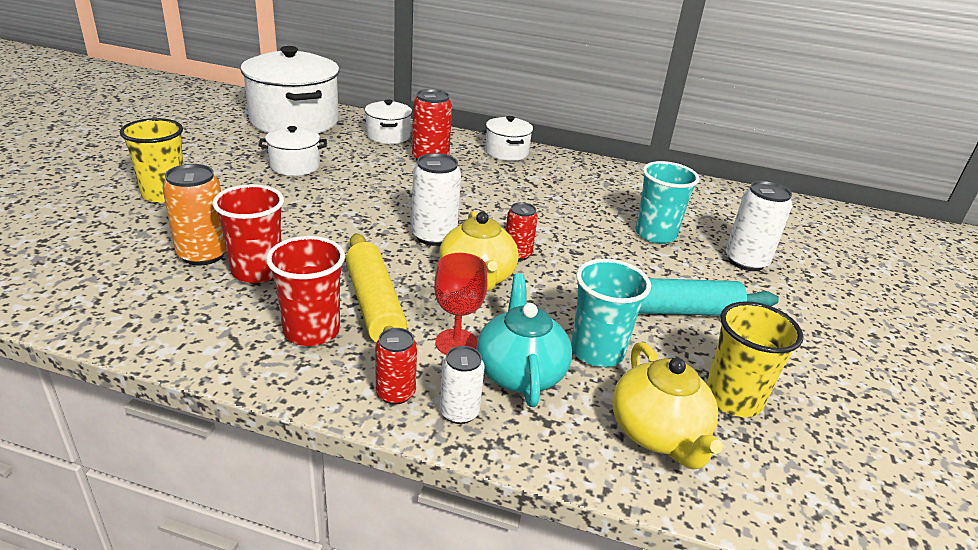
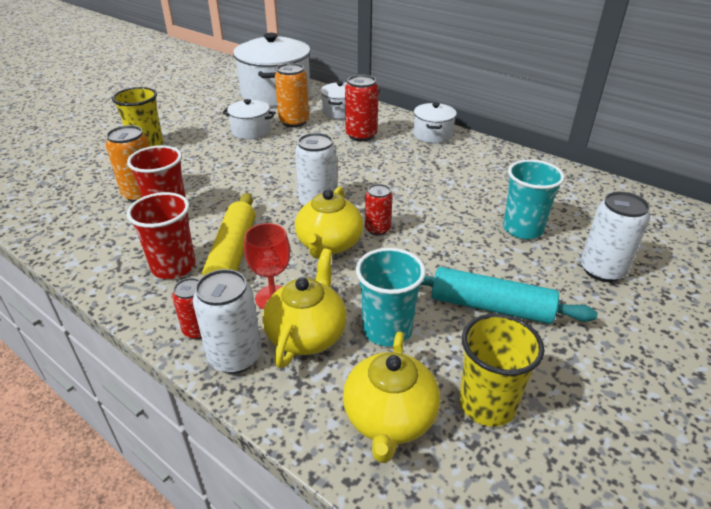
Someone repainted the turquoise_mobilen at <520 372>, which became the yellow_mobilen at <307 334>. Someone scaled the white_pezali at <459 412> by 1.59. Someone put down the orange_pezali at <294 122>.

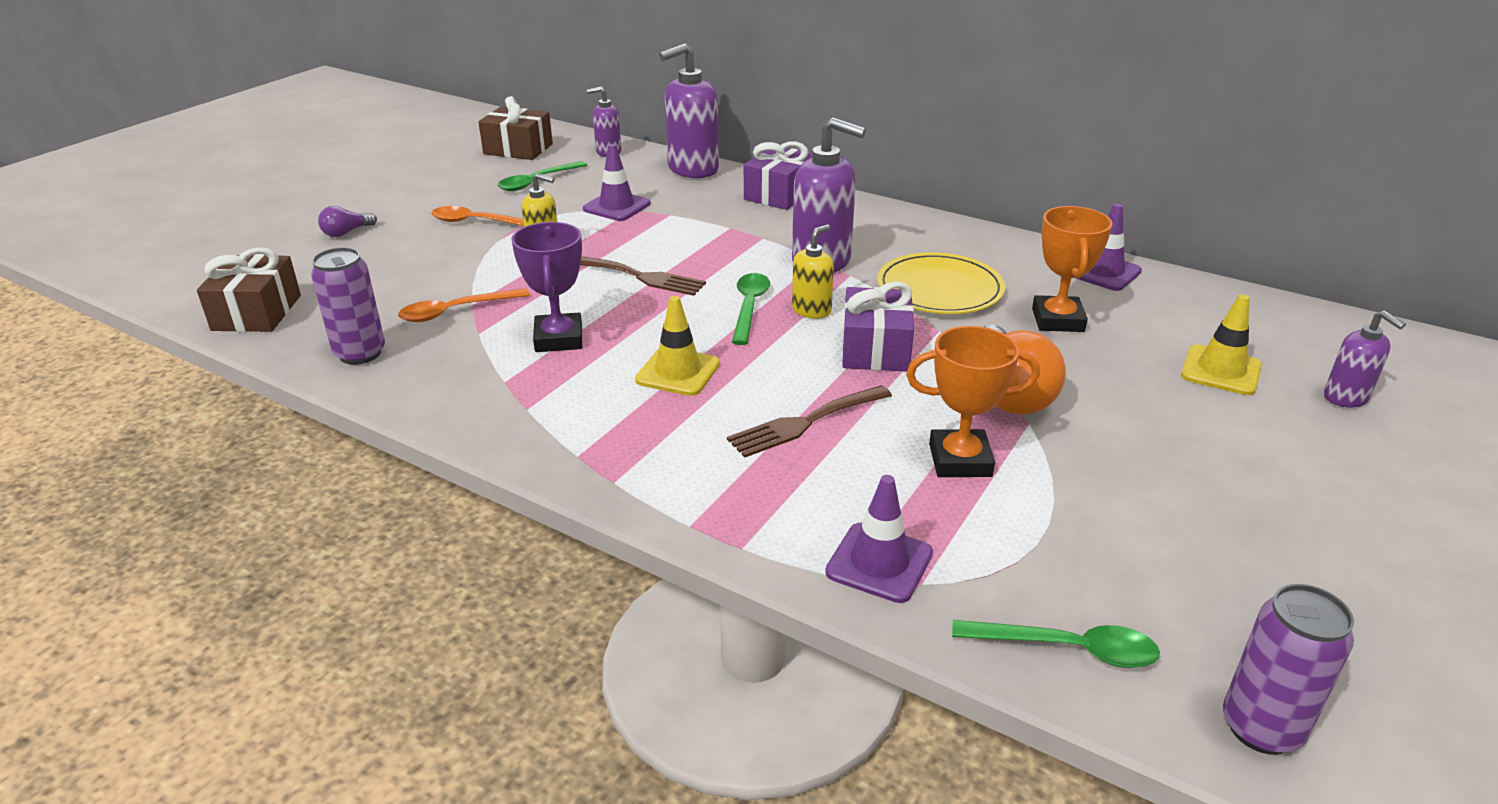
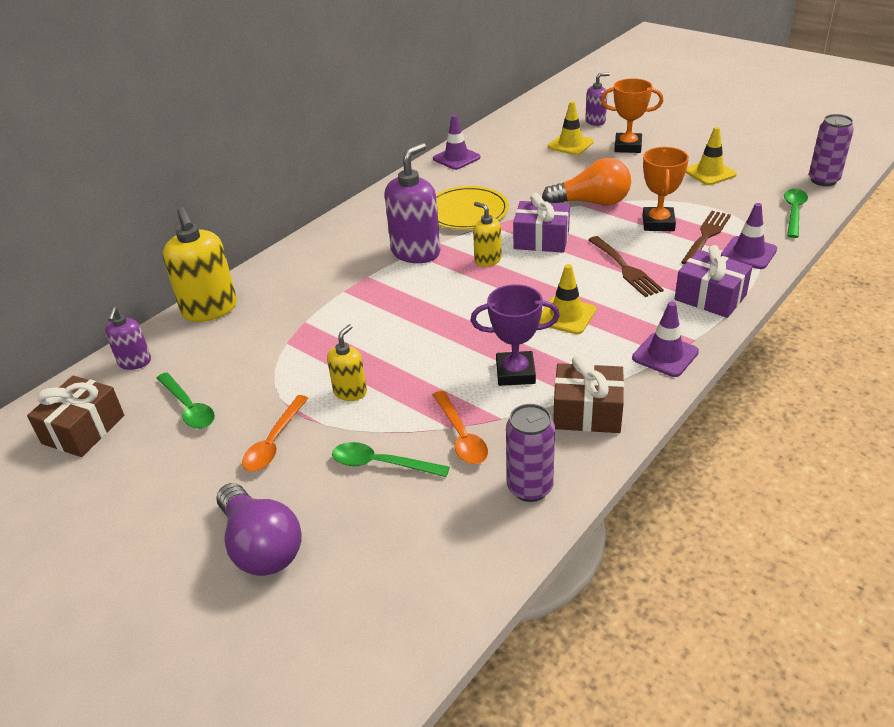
Someone repainted the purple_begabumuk at <692 169>, which became the yellow_begabumuk at <210 309>. Someone carried the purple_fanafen from <780 194> to <710 297>. Someone carried the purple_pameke from <617 206> to <665 355>. Someone scaled the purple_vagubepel at <346 232> by 2.05. Someone carried the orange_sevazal from <1057 320> to <628 147>. Someone carried the brown_fanafen from <257 313> to <587 412>. Someone carried the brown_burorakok from <642 277> to <706 236>. Someone carried the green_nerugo from <749 307> to <381 464>. Someone put down the yellow_pameke at <710 173>.

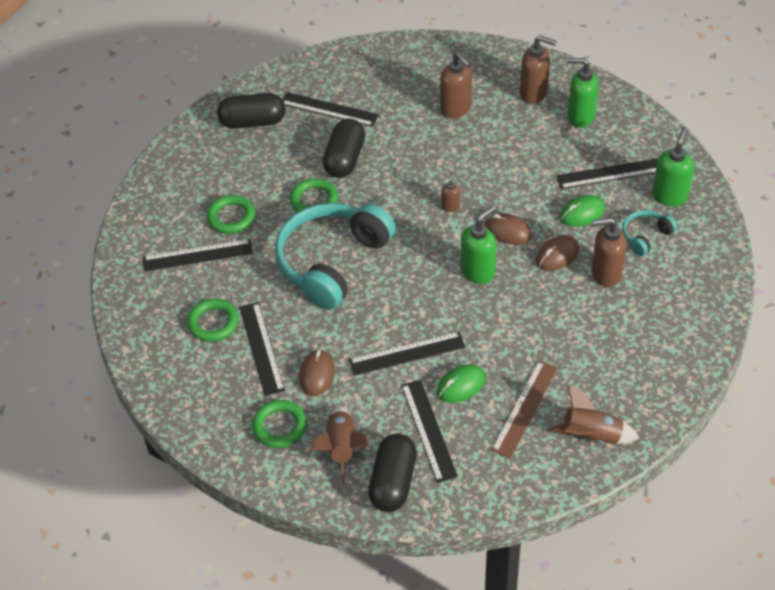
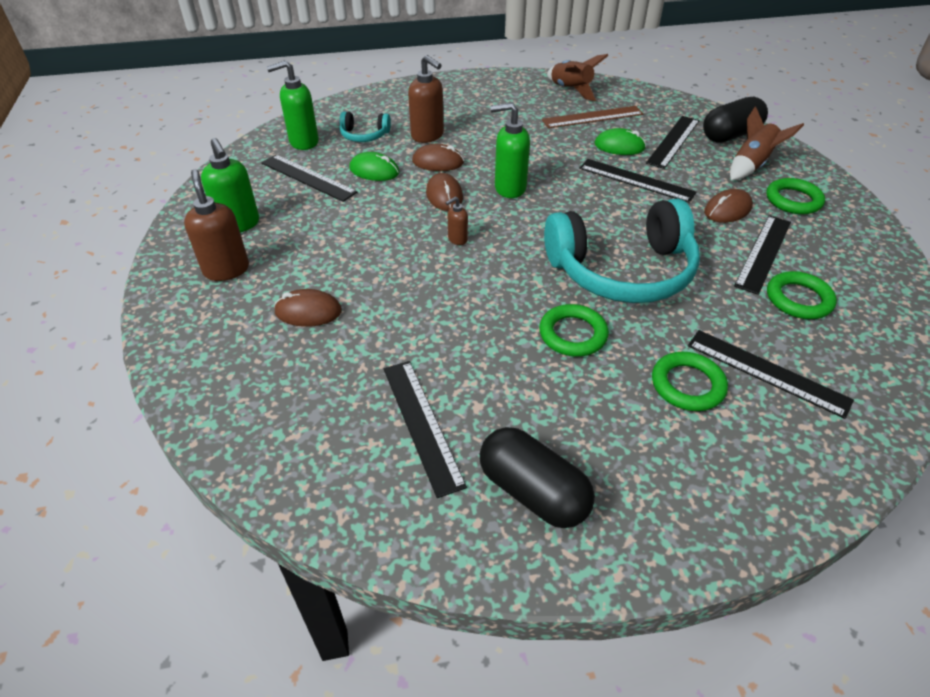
Someone swapped the brown_begabumuk at <456 109> for the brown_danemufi at <308 311>. Someone took away the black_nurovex at <345 159>.

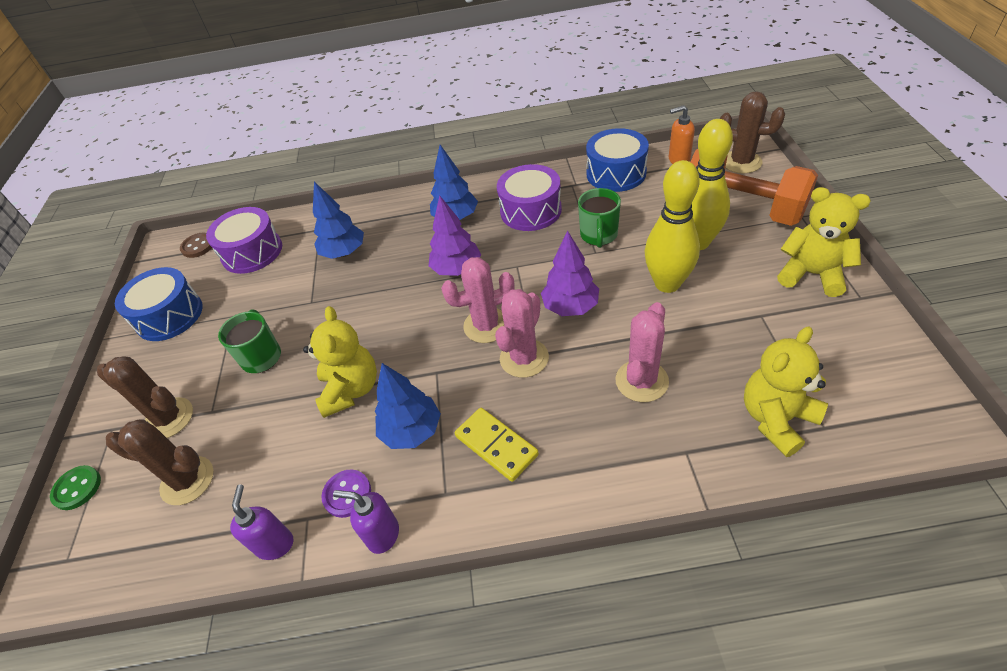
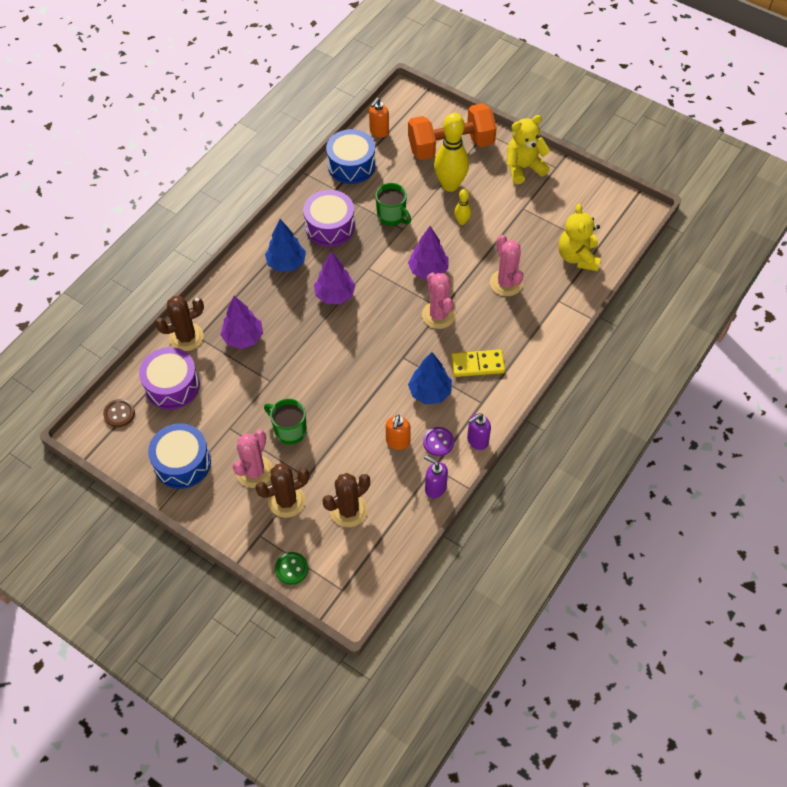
Someone carried the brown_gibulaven from <741 162> to <186 337>. Someone scaled the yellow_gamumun at <667 284> by 0.48. Someone repainted the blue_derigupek at <344 253>, which became the purple_derigupek at <243 338>. Someone carried the pink_gibulaven from <486 325> to <254 472>. Someone took away the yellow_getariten at <351 390>. Someone put down the orange_begabumuk at <398 442>.

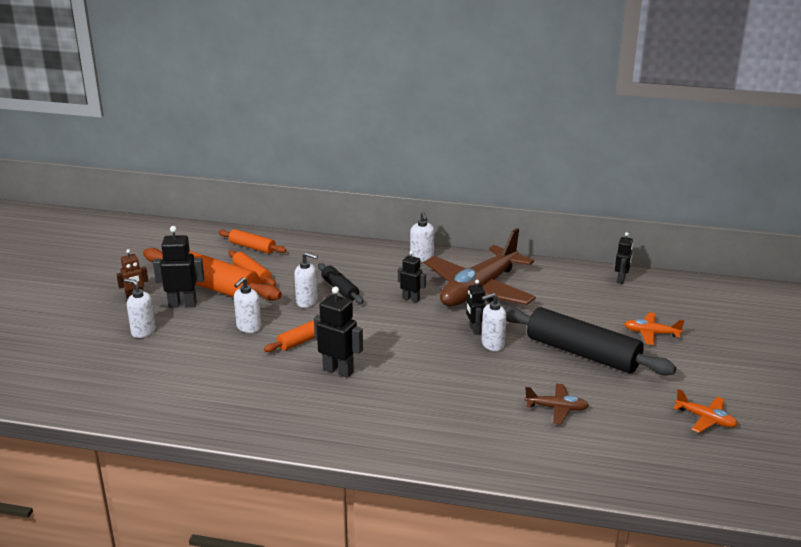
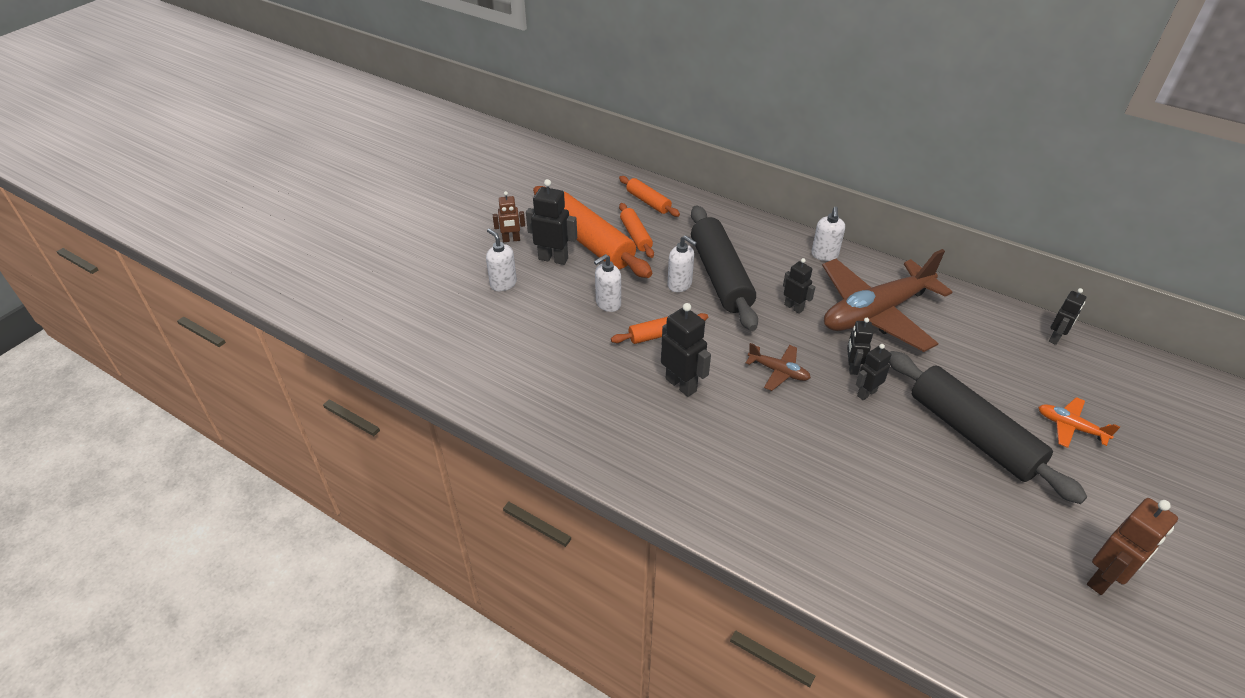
Someone scaled the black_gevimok at <340 289> by 1.98. Someone swapped the white_begabumuk at <492 344> for the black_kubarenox at <866 393>. Someone carried the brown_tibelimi from <556 408> to <778 371>. Someone swapped the orange_tibelimi at <705 419> for the brown_kubarenox at <1104 579>.

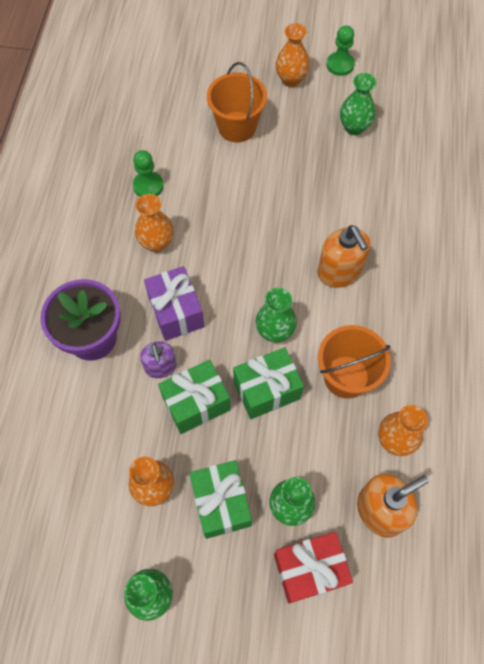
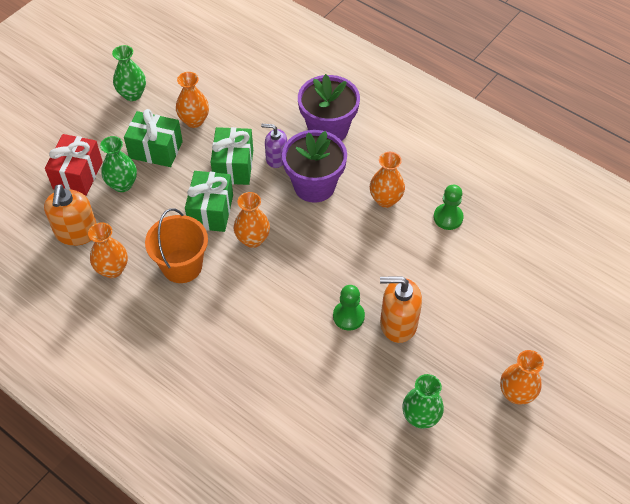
Someone carried the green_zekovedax from <340 65> to <348 316>. Someone took away the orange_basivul at <237 127>. Someone carried the orange_begabumuk from <339 272> to <398 323>. Someone swapped the purple_fanafen at <176 312> for the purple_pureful at <314 185>. Someone repainted the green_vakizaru at <275 331>, which became the orange_vakizaru at <253 239>.

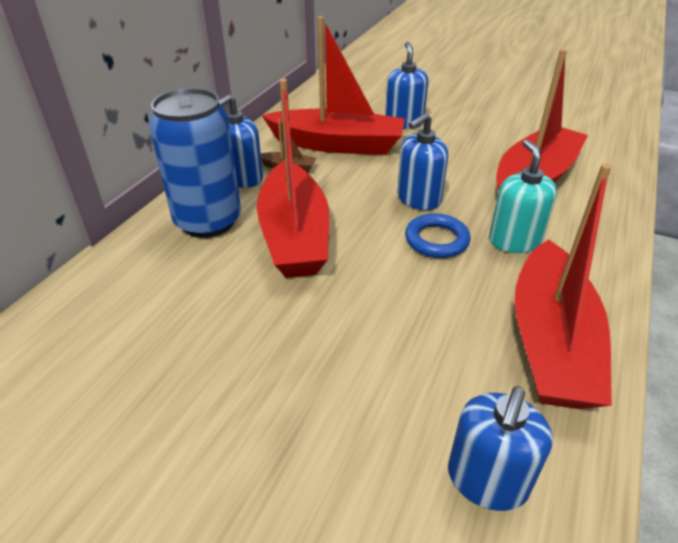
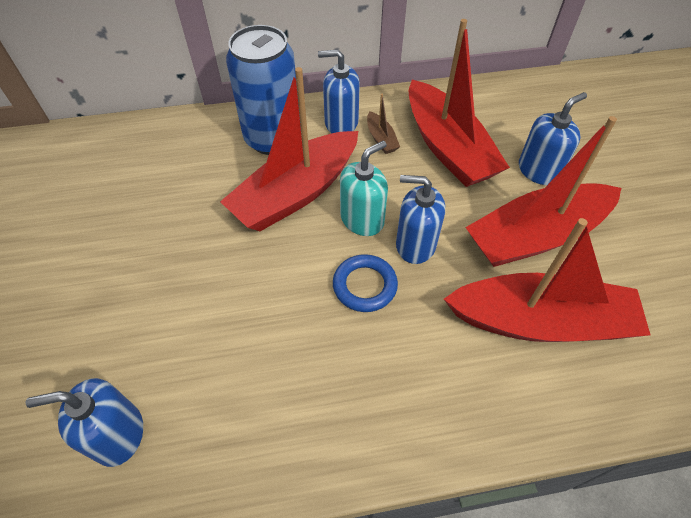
Someone carried the turquoise_begabumuk from <514 241> to <362 219>. Someone carried the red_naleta from <550 342> to <536 236>.

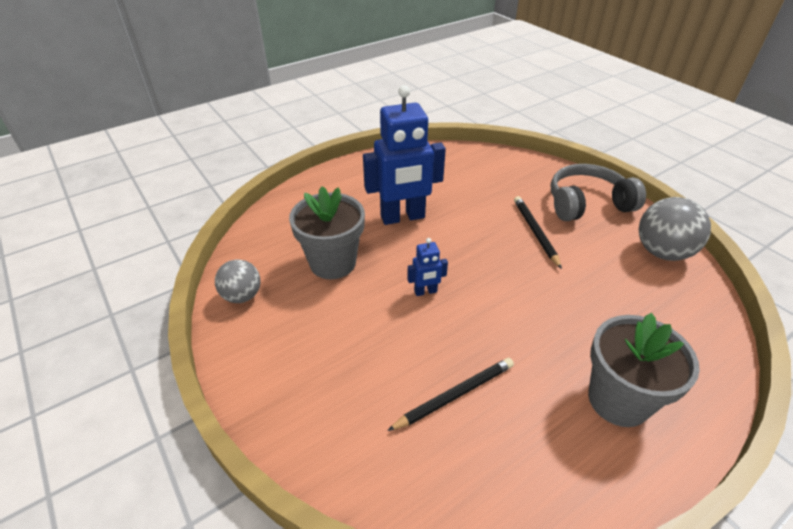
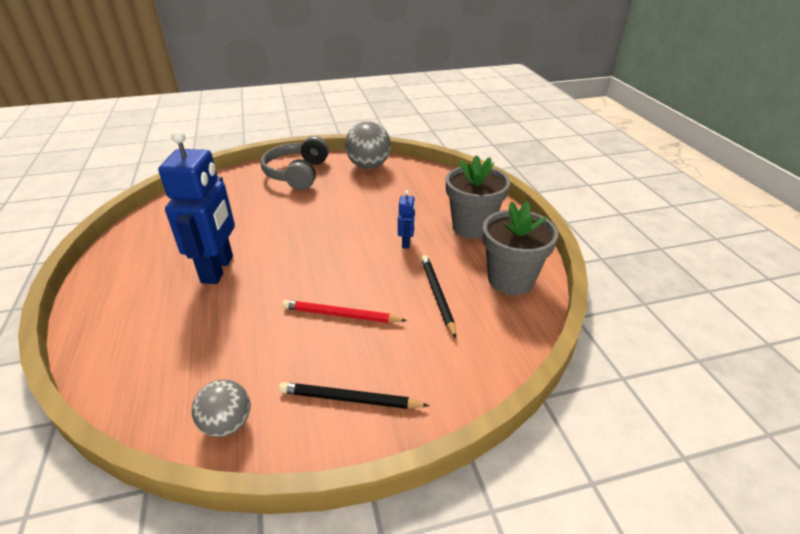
Someone carried the grey_pureful from <333 263> to <510 279>. Someone carried the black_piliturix from <535 232> to <350 399>. Someone carried the blue_kubarenox from <425 292> to <406 243>. Someone put down the red_piliturix at <341 315>.

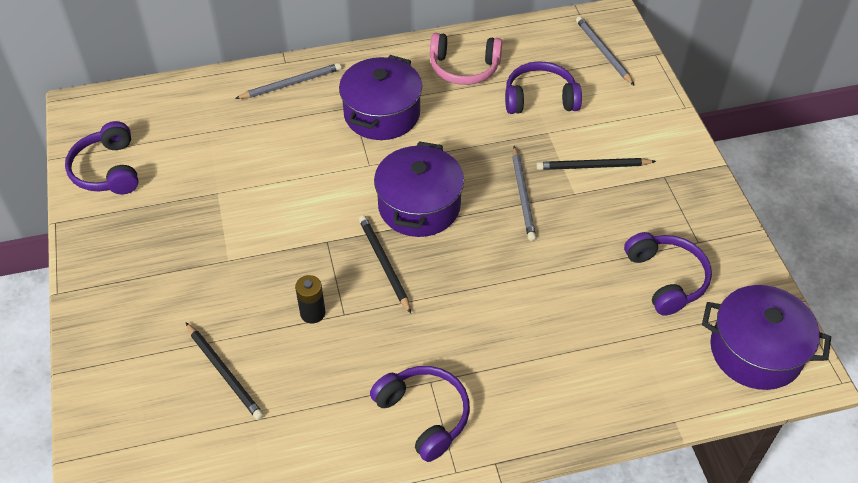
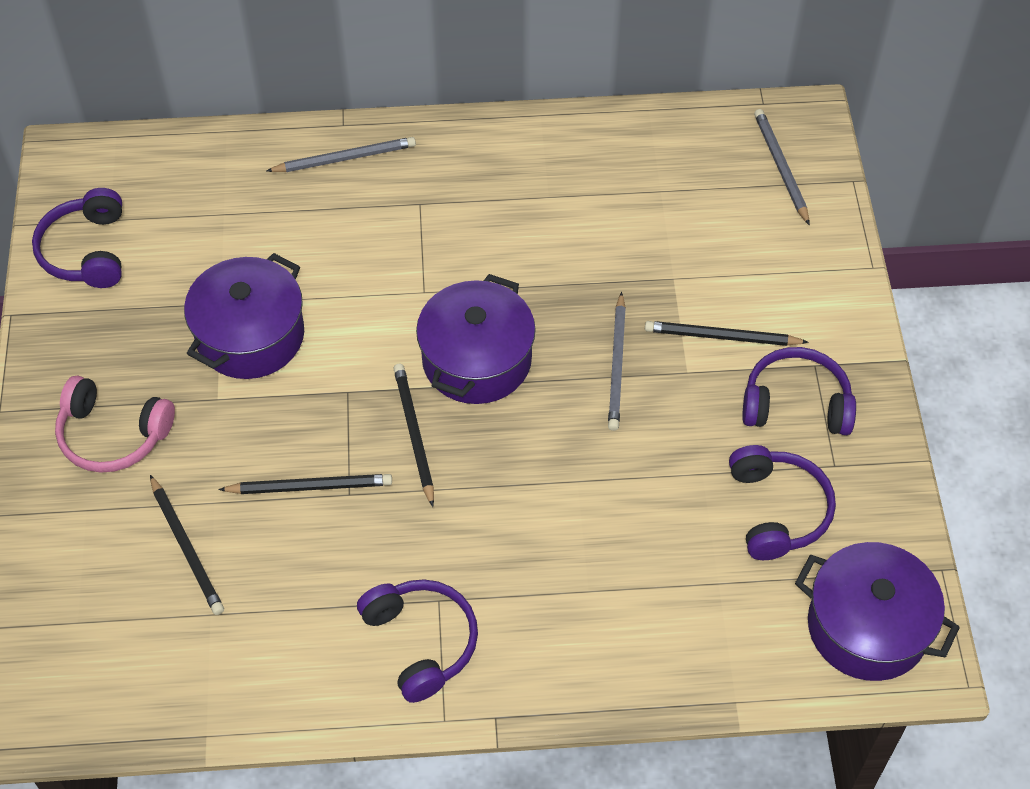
Someone carried the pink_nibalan from <464 68> to <113 435>. Someone carried the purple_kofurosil from <382 114> to <250 336>. Someone carried the purple_nibalan from <540 98> to <796 404>. Someone swapped the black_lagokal at <312 313> for the black_piliturix at <310 486>.

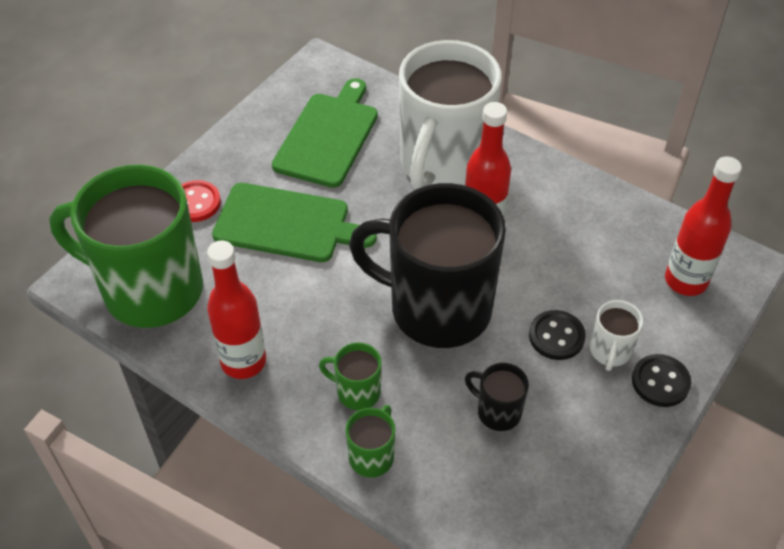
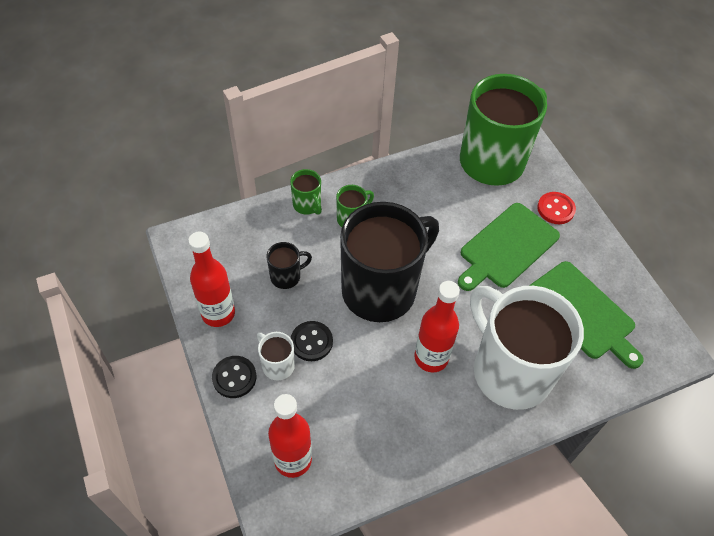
Someone carried the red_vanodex from <243 361> to <218 313>.

